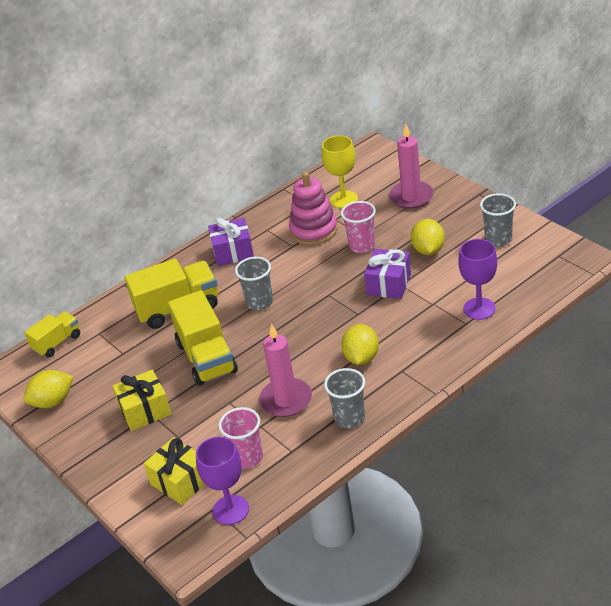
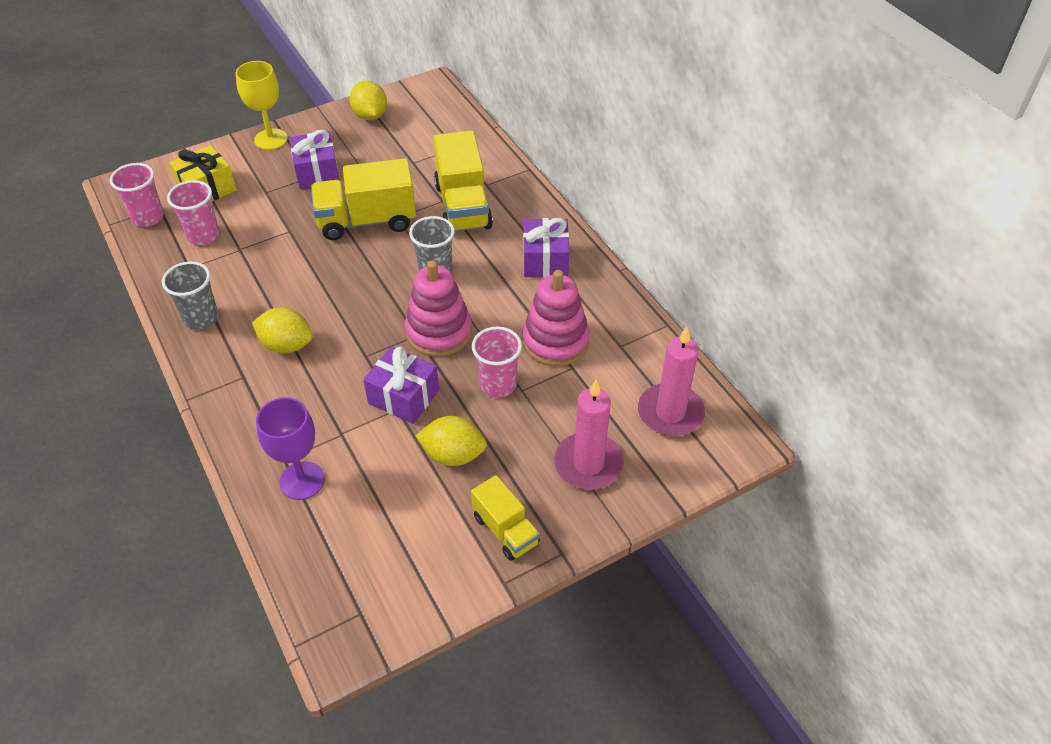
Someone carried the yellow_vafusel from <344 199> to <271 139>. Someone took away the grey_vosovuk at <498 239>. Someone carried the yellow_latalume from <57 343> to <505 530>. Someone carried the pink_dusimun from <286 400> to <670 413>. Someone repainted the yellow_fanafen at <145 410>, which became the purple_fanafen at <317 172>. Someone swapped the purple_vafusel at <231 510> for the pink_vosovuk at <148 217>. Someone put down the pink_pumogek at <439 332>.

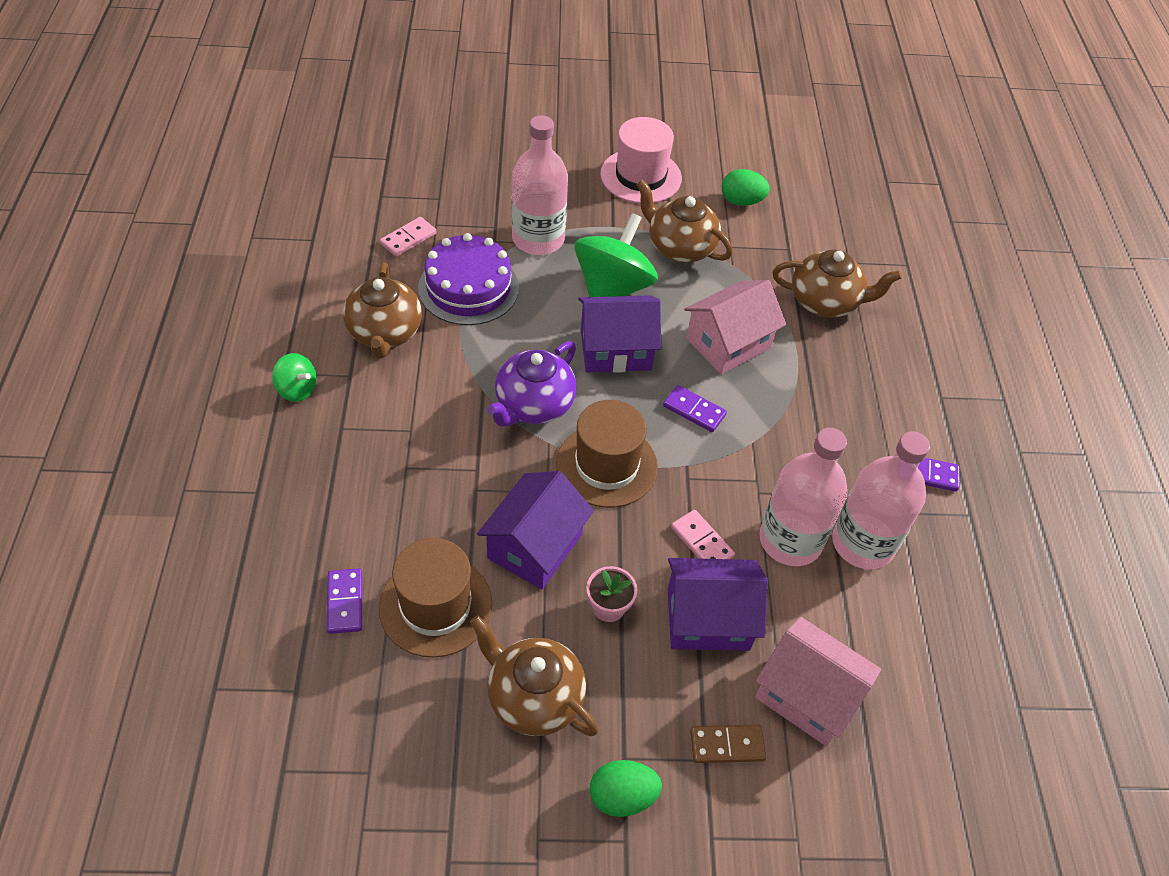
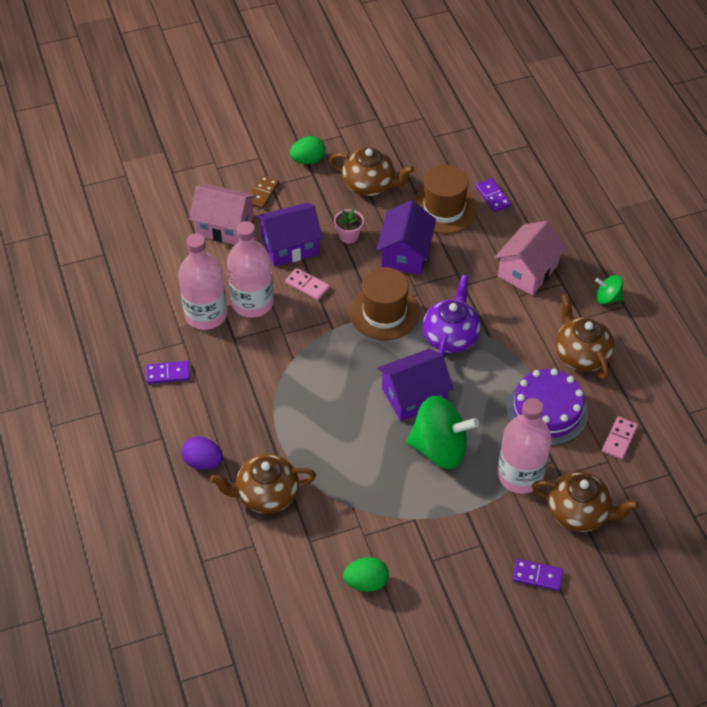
Someone took away the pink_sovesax at <640 176>. Someone carried the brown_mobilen from <680 247> to <579 513>. Someone rotated the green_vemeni at <612 288> by 90 degrees counterclockwise. Someone carried the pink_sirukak from <728 343> to <527 271>. Someone carried the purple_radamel from <694 410> to <537 576>. Someone rotated the brown_radamel at <727 745> by 45 degrees counterclockwise. Someone put down the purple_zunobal at <203 462>.

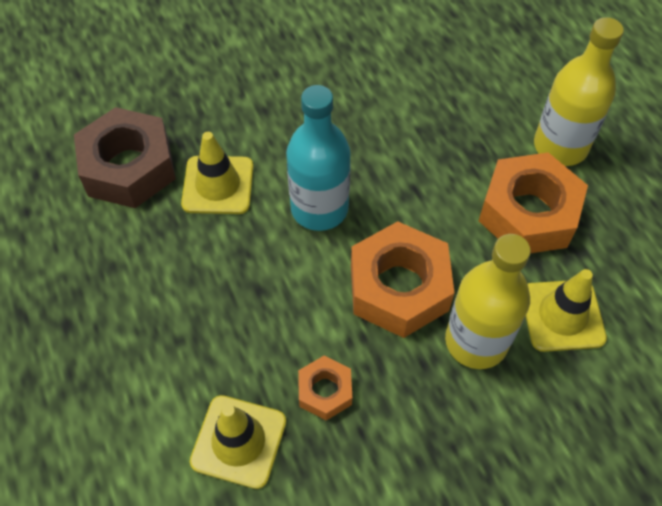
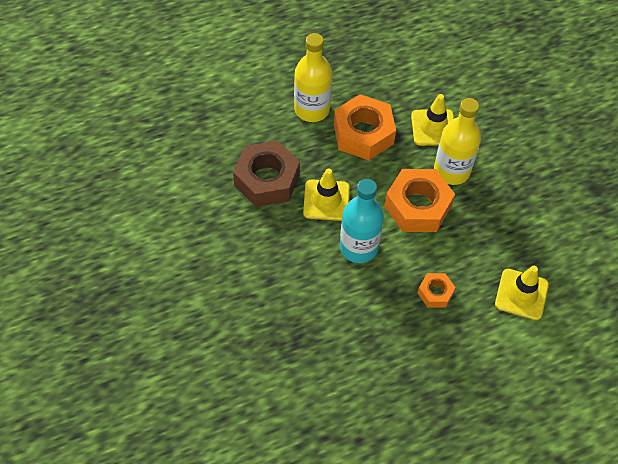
Someone carried the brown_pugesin from <129 167> to <266 180>. Someone carried the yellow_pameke from <218 185> to <326 200>. Someone carried the orange_pugesin from <325 391> to <435 293>.

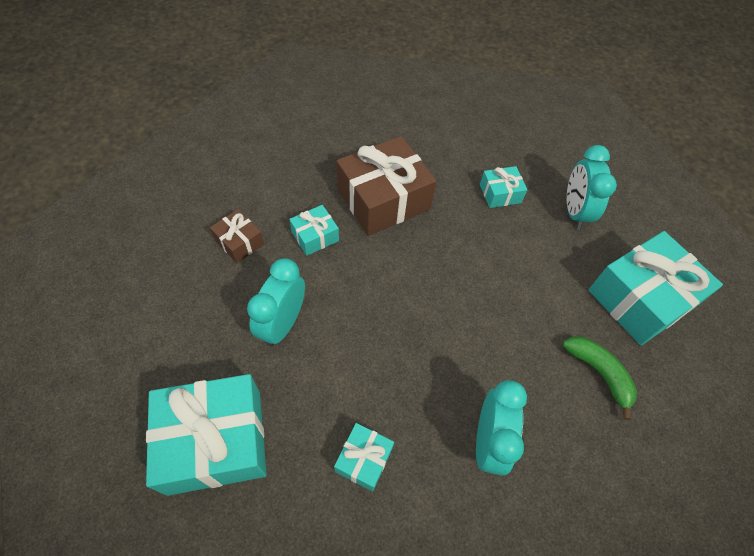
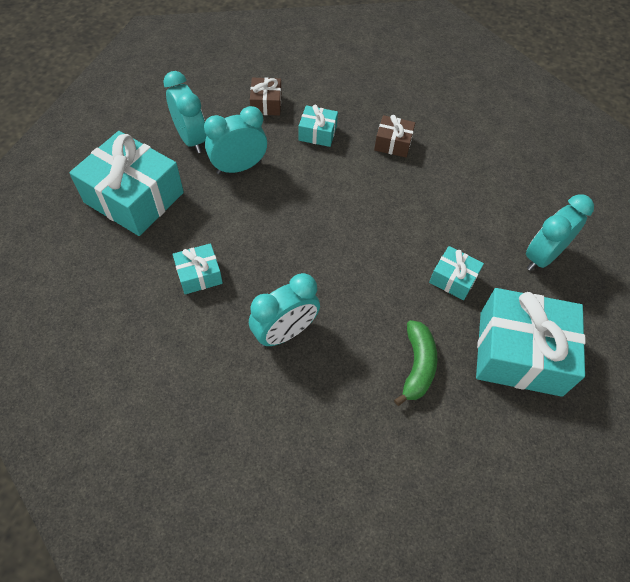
Someone scaled the brown_fanafen at <383 199> by 0.49. Someone carried the turquoise_fanafen from <500 193> to <453 279>. Someone put down the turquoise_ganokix at <191 139>.

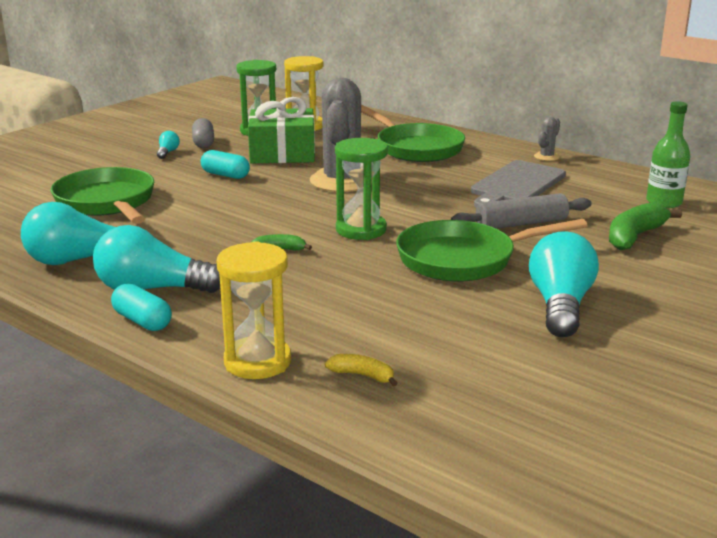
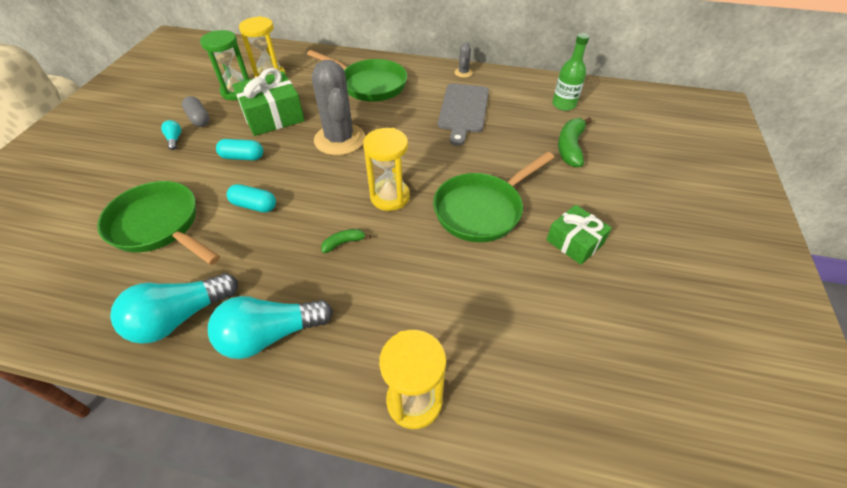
Someone repainted the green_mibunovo at <361 230>, which became the yellow_mibunovo at <390 197>. Someone took away the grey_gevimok at <521 224>. Someone swapped the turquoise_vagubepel at <560 305> for the green_fanafen at <574 242>. Someone carried the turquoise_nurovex from <142 321> to <254 206>. Someone took away the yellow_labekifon at <362 375>.

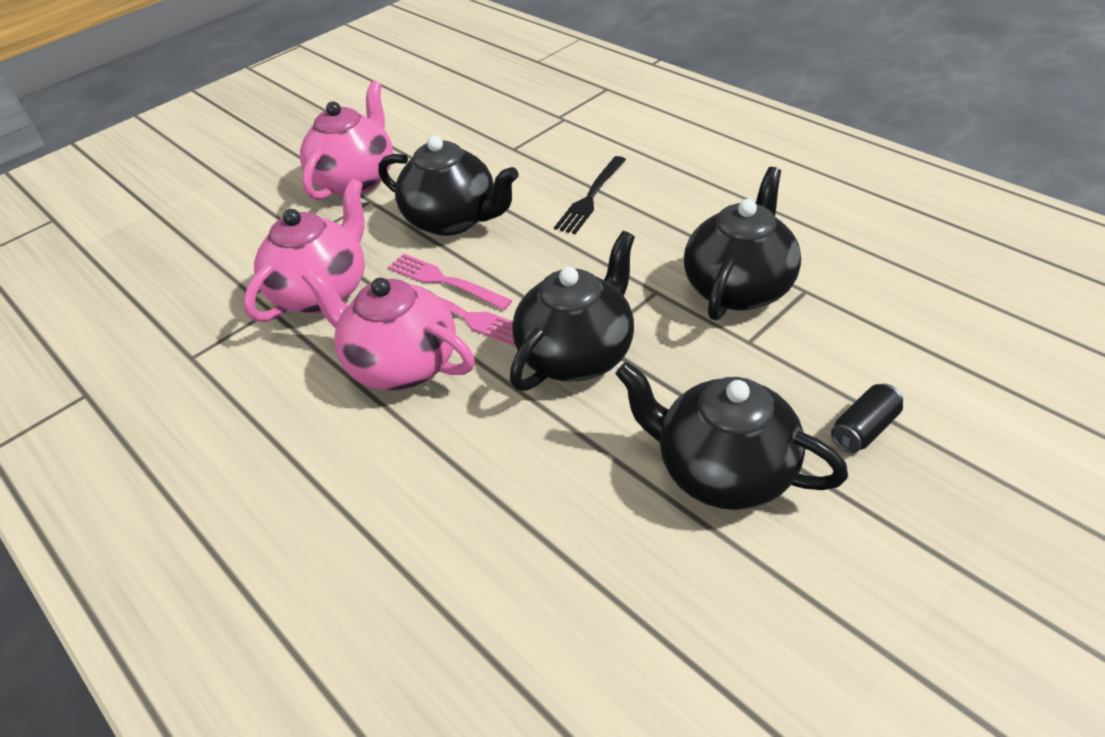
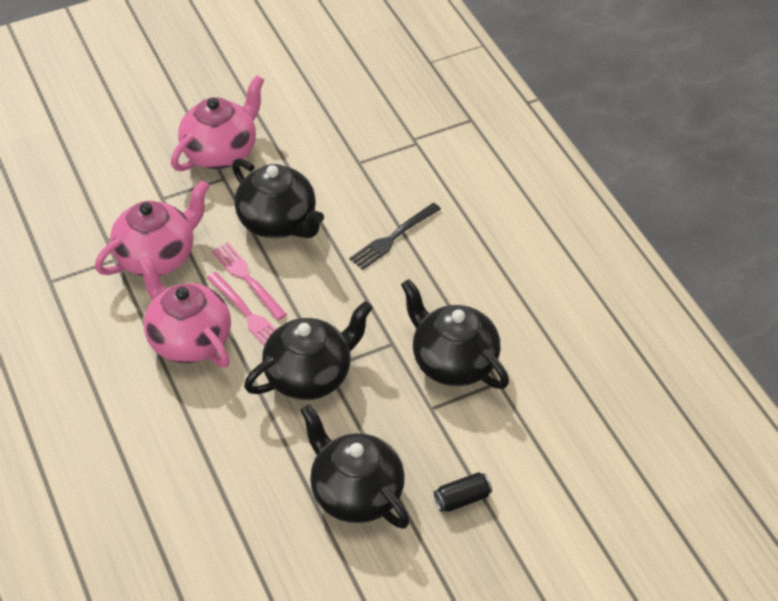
Someone rotated the black_mobilen at <739 287> by 90 degrees counterclockwise.

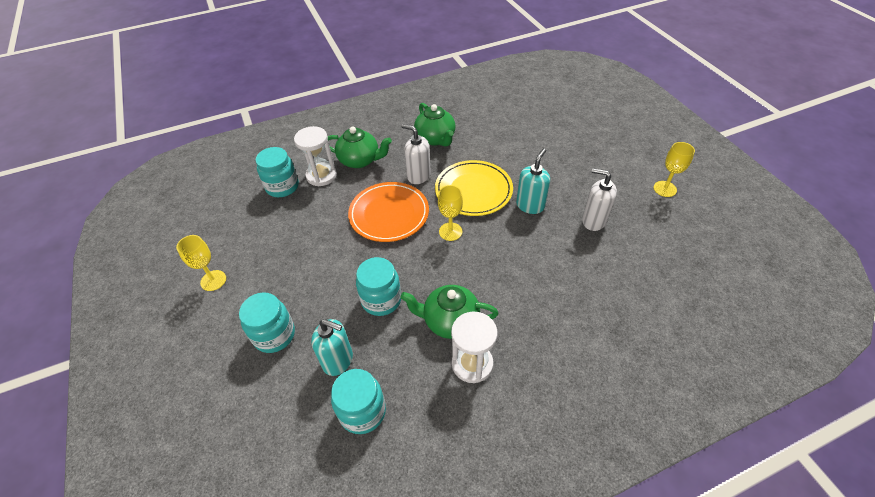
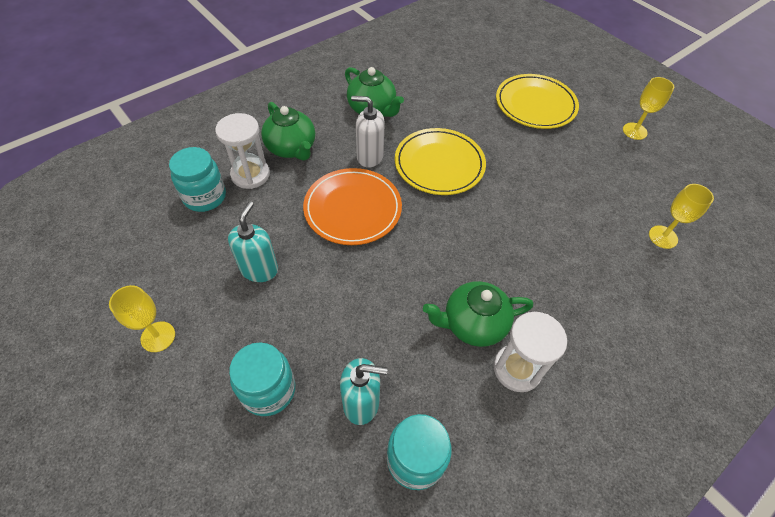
Someone rotated the green_mobilen at <360 160> by 60 degrees clockwise. Someone carried the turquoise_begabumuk from <530 205> to <259 269>. Someone took away the white_begabumuk at <593 221>. Someone carried the yellow_vafusel from <450 231> to <663 237>. Someone took away the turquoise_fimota at <381 300>. Someone put down the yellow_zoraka at <535 105>.

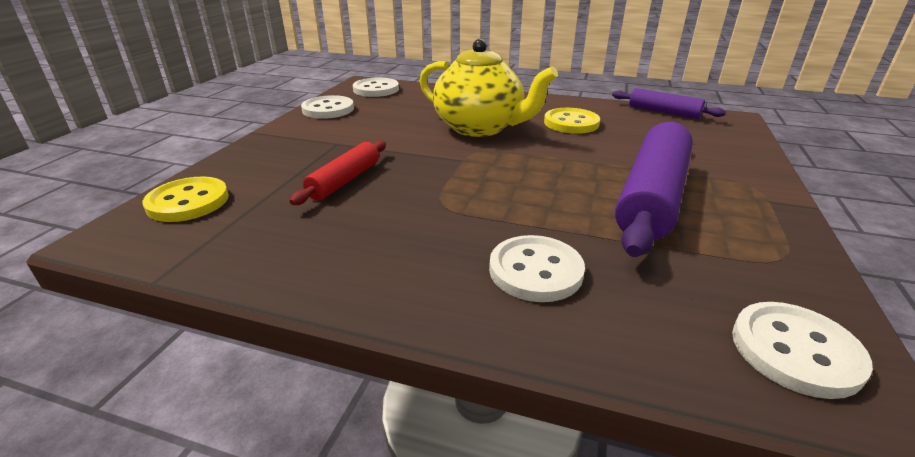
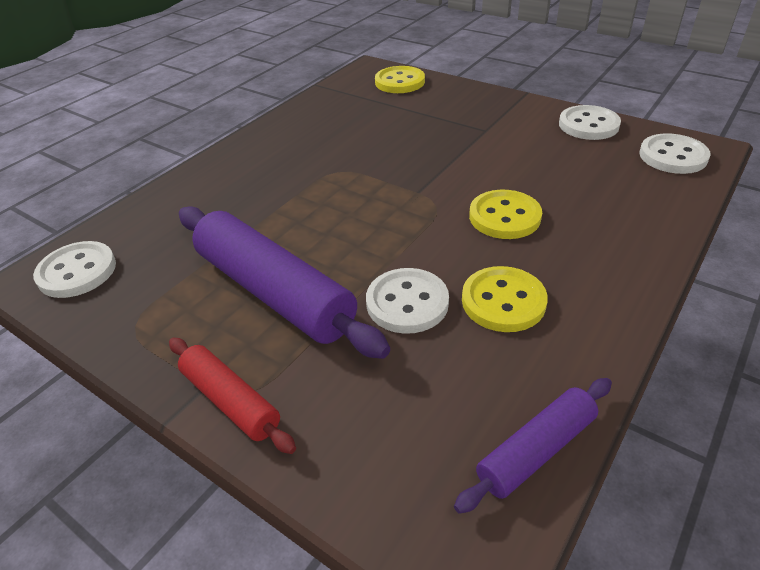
Someone swapped the yellow_mobilen at <480 128> for the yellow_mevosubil at <504 217>. Someone carried the red_gevimok from <344 180> to <231 400>. Someone carried the white_mevosubil from <535 271> to <407 303>.

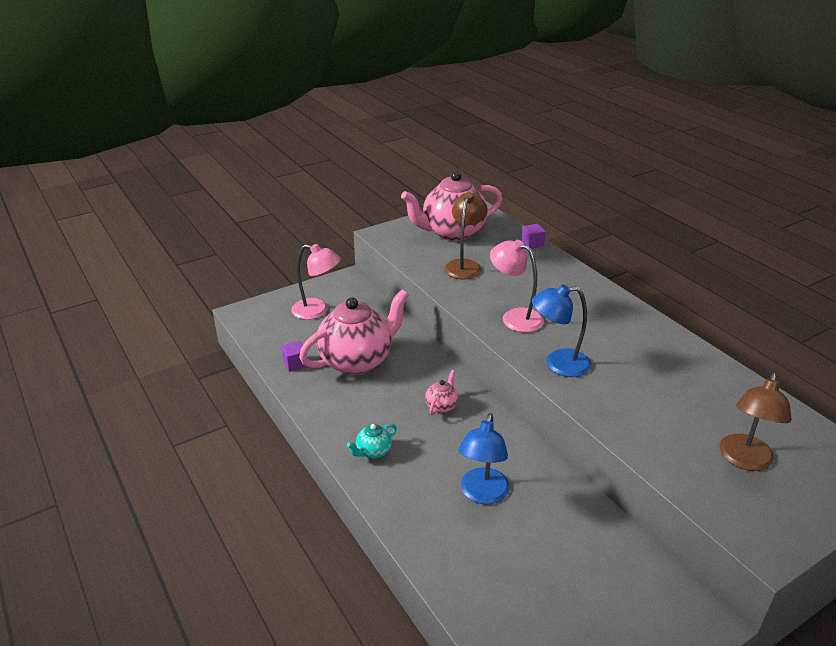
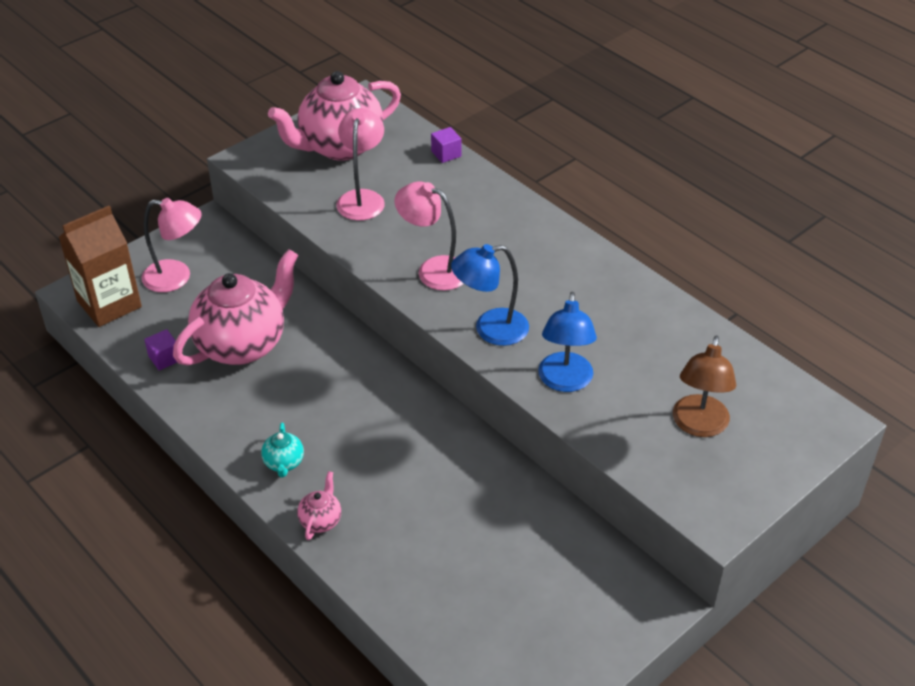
Someone repainted the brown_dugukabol at <464 265>, which became the pink_dugukabol at <362 198>. Someone carried the pink_mobilen from <441 406> to <321 520>. Someone carried the blue_dugukabol from <482 494> to <565 381>. Someone rotated the turquoise_mobilen at <373 452> by 45 degrees counterclockwise. Someone put down the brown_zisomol at <109 304>.

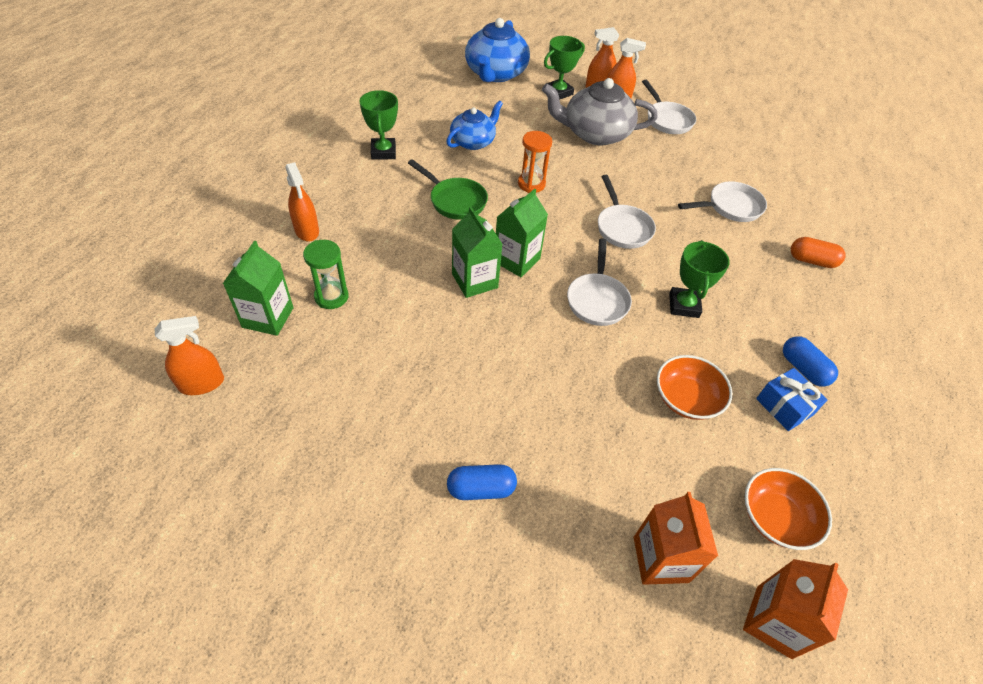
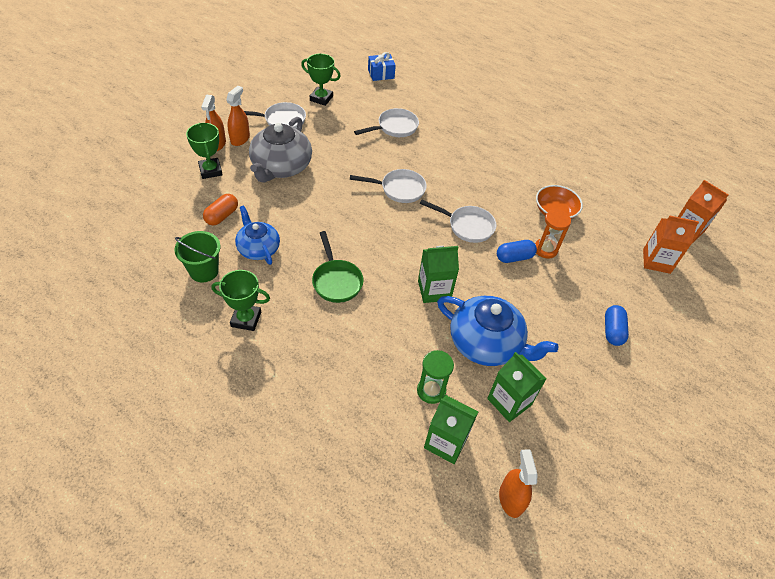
Someone carried the blue_mobilen from <495 73> to <486 343>. Someone carried the orange_mibunovo from <531 184> to <545 249>. Someone rotated the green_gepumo at <455 201> by 105 degrees clockwise. Someone took away the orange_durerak at <307 231>. Someone rotated the white_gepumo at <730 207> by 60 degrees clockwise. Someone carried the green_zisomol from <516 260> to <509 402>. Someone carried the orange_nurovex from <812 261> to <222 216>. Someone carried the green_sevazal from <683 305> to <321 98>. Someone carried the blue_nurovex from <803 369> to <514 257>. Someone carried the blue_fanafen from <784 407> to <381 74>. Someone took away the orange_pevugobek at <776 517>. Someone put down the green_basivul at <204 271>.

